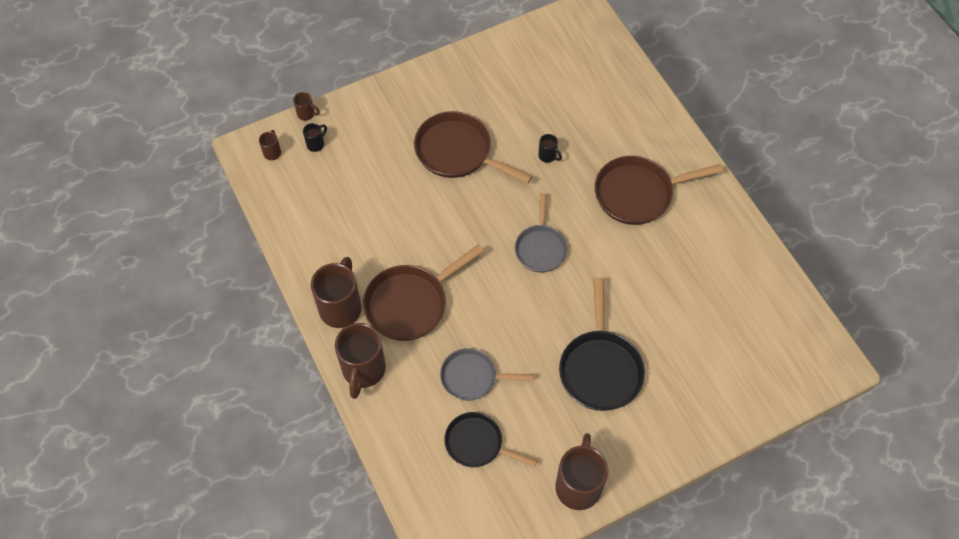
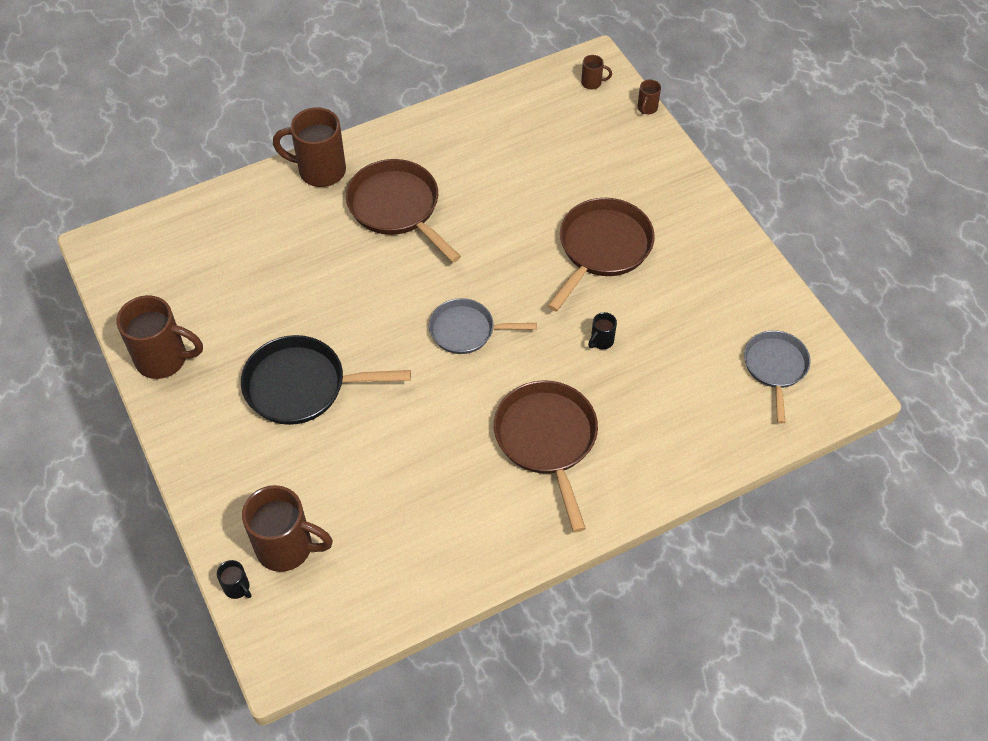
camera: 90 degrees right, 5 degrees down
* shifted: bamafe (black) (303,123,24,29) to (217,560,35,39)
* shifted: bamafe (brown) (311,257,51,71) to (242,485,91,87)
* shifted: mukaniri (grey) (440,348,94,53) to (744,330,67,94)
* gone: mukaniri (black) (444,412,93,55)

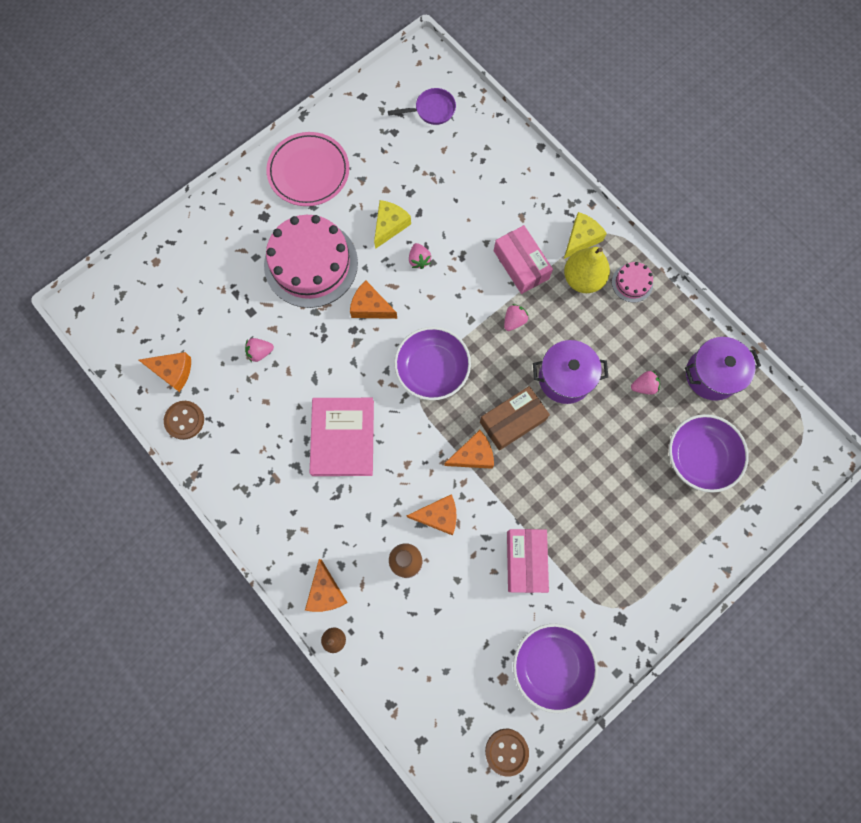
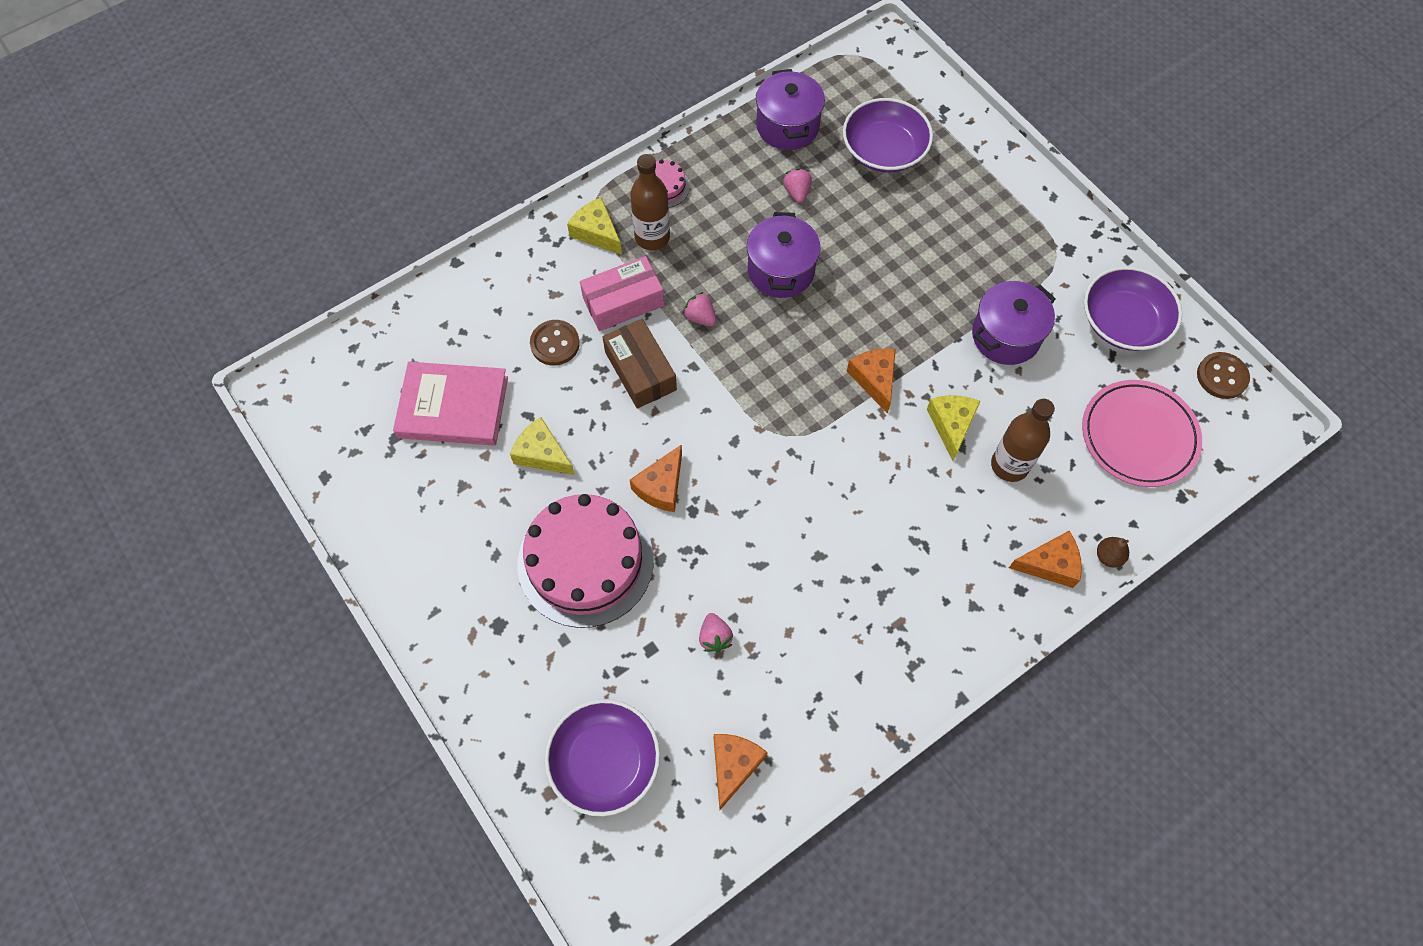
camera: 85 degrees left, 10 degrees down
* shifted: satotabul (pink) (310,398,64,78) to (393,362,115,84)
* shifted: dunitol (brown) (164,401,40,39) to (530,320,50,46)
* shifted: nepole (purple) (394,327,77,73) to (545,699,115,117)
* shifted: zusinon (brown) (480,386,70,65) to (603,319,74,90)
* swapped: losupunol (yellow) (564,247,46,46) to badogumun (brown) (630,154,40,96)
* repainted: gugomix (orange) (407,494,50,41) to gugomix (yellow) (927,395,54,66)
* swapped: zusinon (pink) (507,529,42,64) to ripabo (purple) (972,281,84,84)
* shifted: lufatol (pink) (266,132,83,74) to (1082,380,120,107)
* gone: mukaniri (purple) (388,88,68,37)
* gone: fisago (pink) (409,243,22,26)

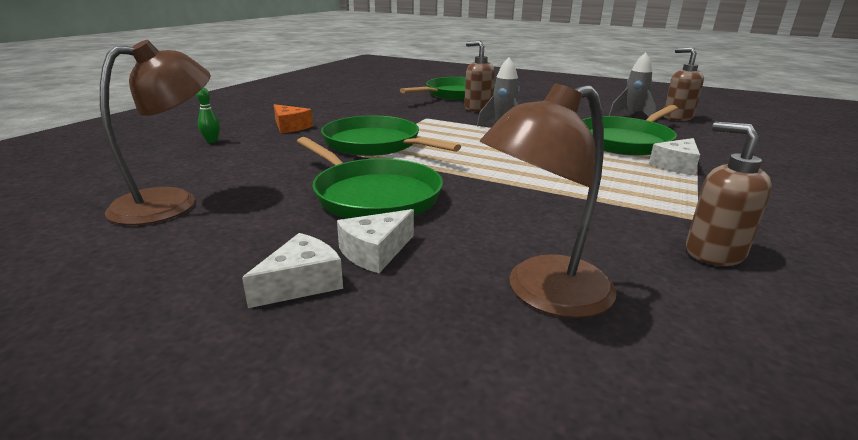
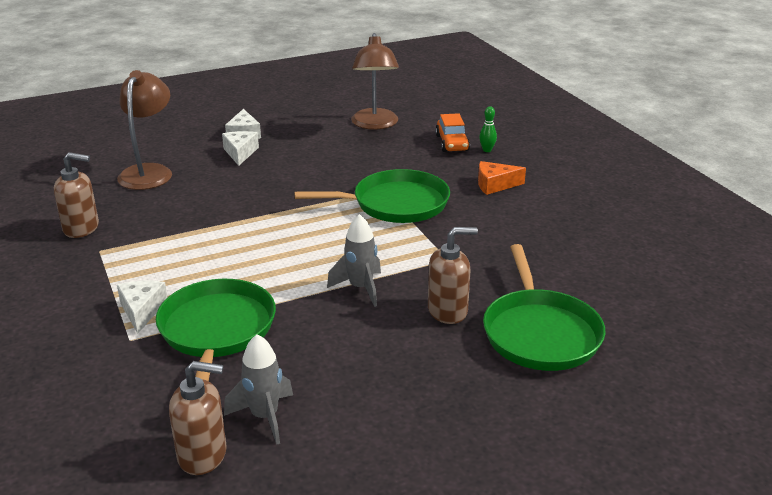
camera: 130 degrees right, 5 degrees up
* new: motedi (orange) (435,113,35,39)
* gone: mukaniri (green) (297,137,146,82)

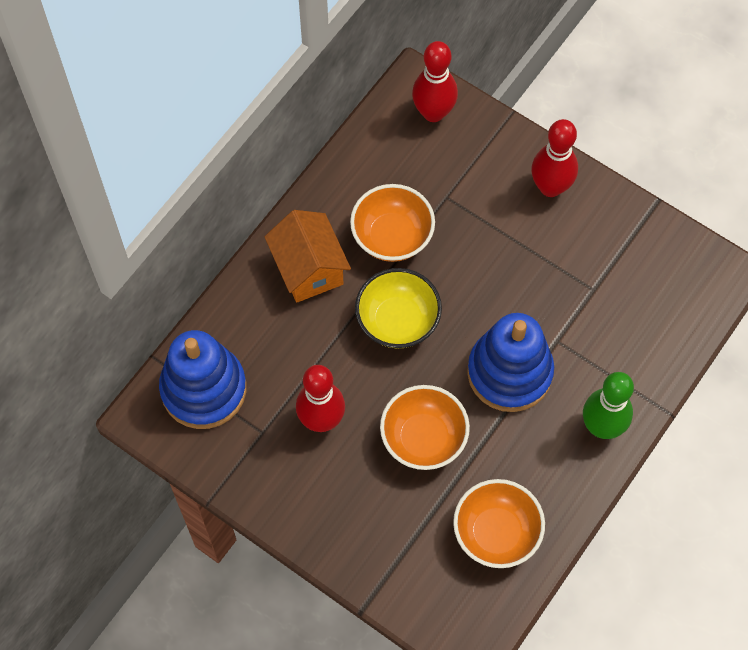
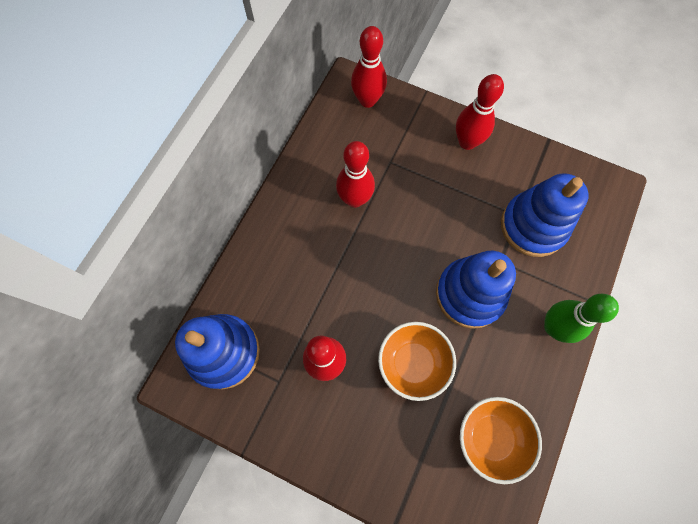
camera: 10 degrees left, 5 degrees up
* swapped: nepole (orange) (350,184,85,78) to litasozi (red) (336,141,39,67)
* new: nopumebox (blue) (501,173,88,84)
* gone: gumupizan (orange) (264,210,87,93)
* gone: nepole (yellow) (355,268,87,80)

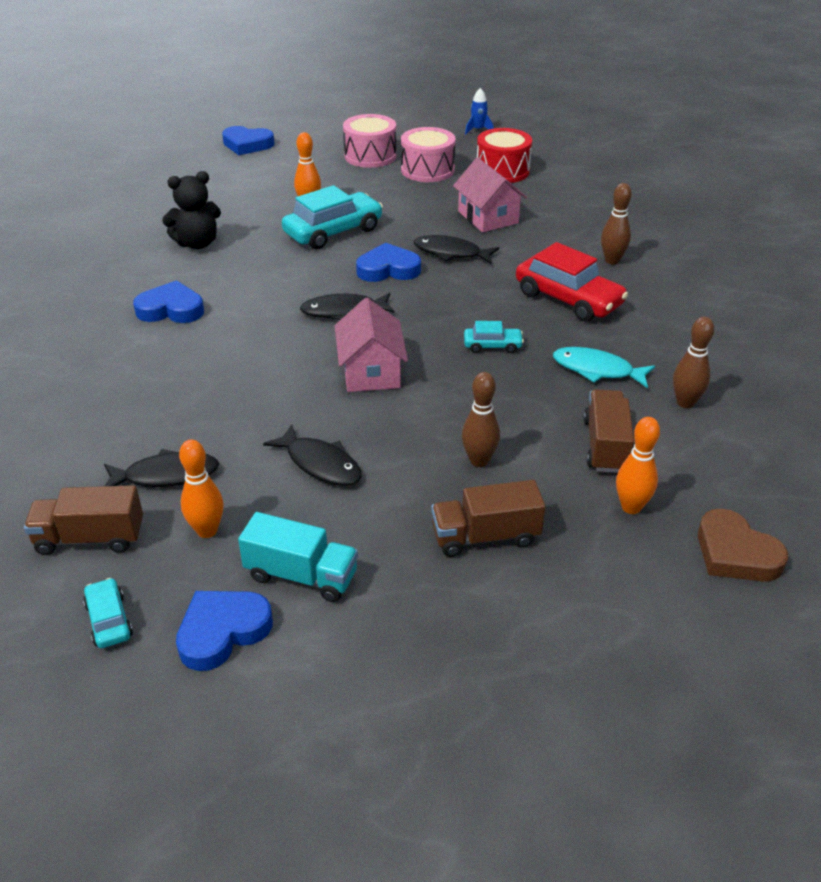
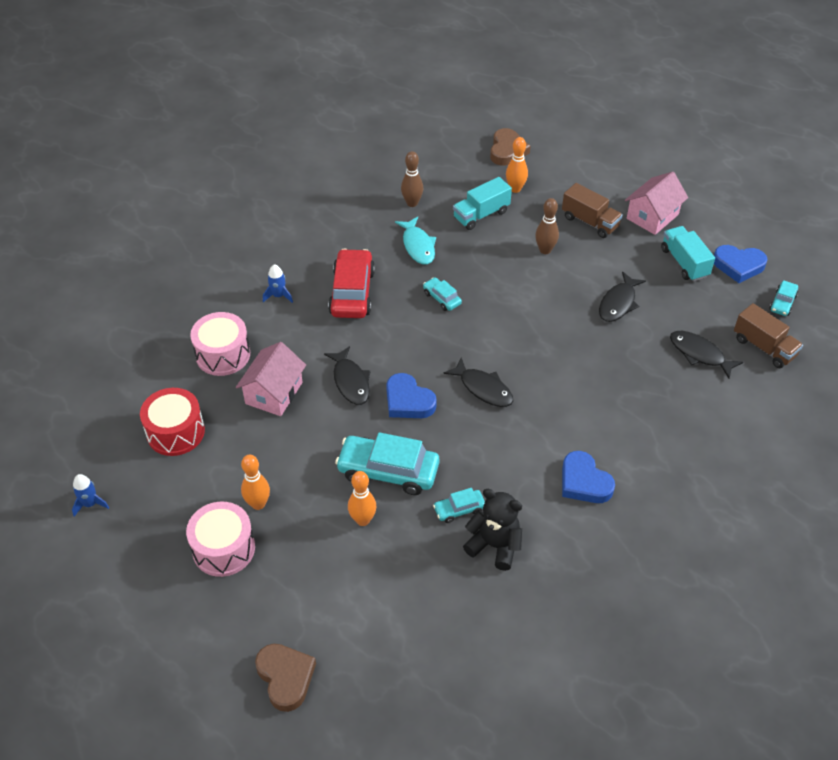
camera: 130 degrees left, 10 degrees up
* shifted: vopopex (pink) (401,127,55,55) to (190,312,60,64)
* shifted: litasozi (orange) (179,440,44,98) to (241,454,29,56)
* repainted: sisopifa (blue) (222,126,53,29) to sisopifa (brown) (255,644,61,68)
* swapped: litasozi (brown) (601,183,31,82) to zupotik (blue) (263,264,30,39)
* new: motedi (turquoise) (433,488,52,35)
* repainted: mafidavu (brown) (584,389,50,84) to mafidavu (turquoise) (453,177,59,53)
* rotated: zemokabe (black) (263,424,99,62) = (599,272,47,50) 150 degrees counterclockwise
* shifted: gumupizan (pink) (335,298,73,94) to (625,172,63,63)

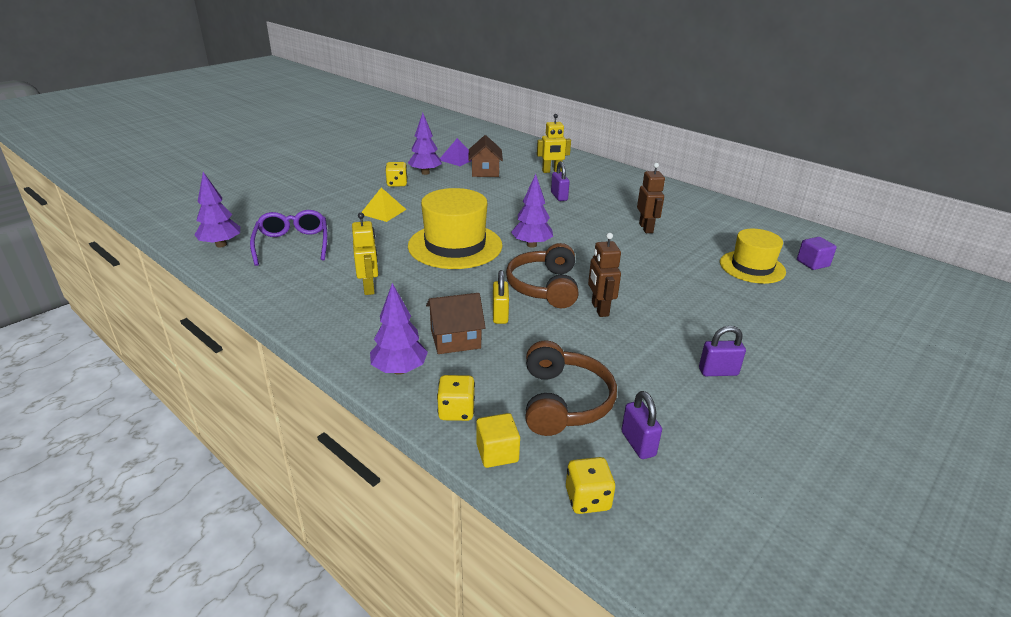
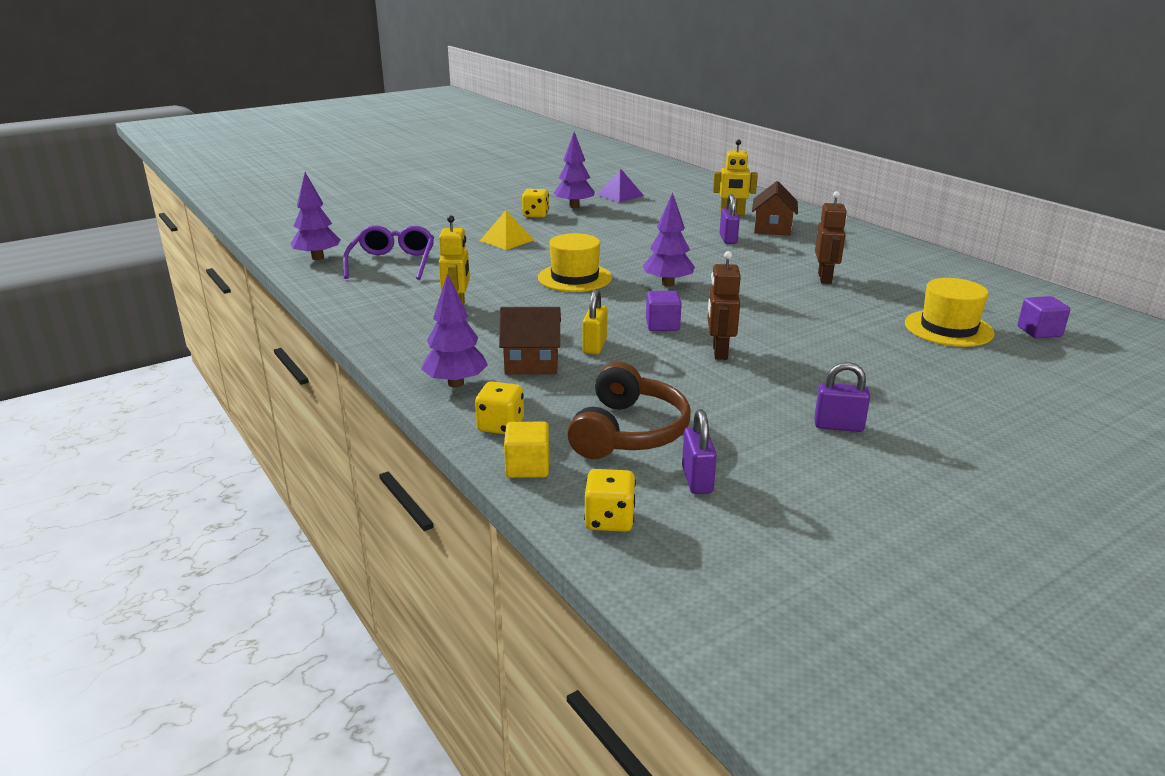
camera: 15 degrees right, 5 degrees down
* scaled: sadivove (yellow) (408,188,95,81) = (538,233,74,59) x0.65
* swapped: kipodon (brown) (506,243,73,65) to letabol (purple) (646,291,36,40)
* shifted: gumupizan (brown) (468,135,35,42) to (752,181,46,55)

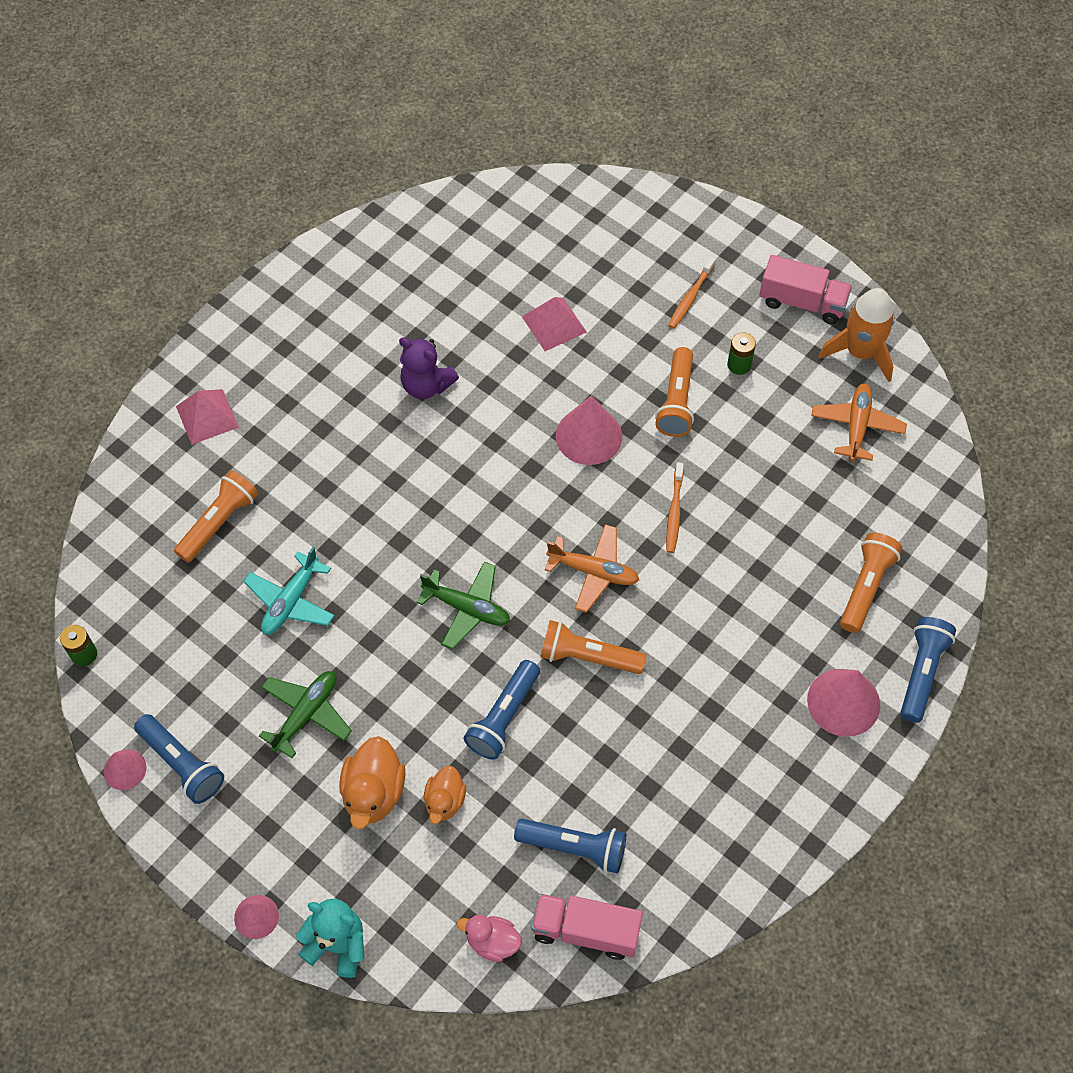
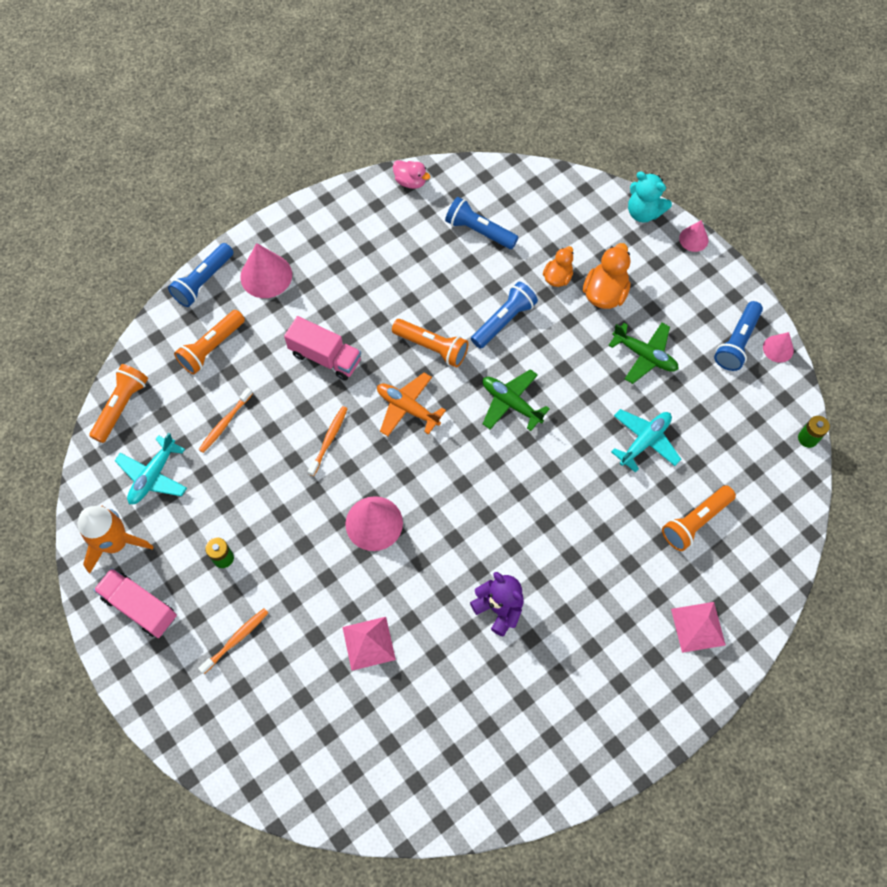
camera: 165 degrees left, 5 degrees up
* shifted: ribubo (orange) (655,347,39,90) to (89,364,59,79)
* repainted: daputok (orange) (811,384,96,78) to daputok (turquoise) (115,432,72,72)
* new: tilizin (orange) (199,388,54,65)
* shifted: mafidavu (pink) (531,894,112,66) to (284,316,77,65)
* shifted: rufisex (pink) (457,915,65,47) to (393,160,37,29)
* rotated: daputok (green) (259,671,93,87) = (608,323,71,61) 105 degrees counterclockwise
* rotated: ribubo (blue) (134,714,90,90) = (714,301,49,70) 120 degrees counterclockwise

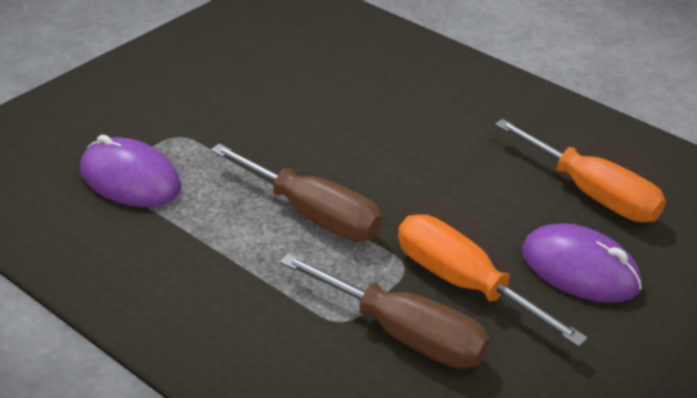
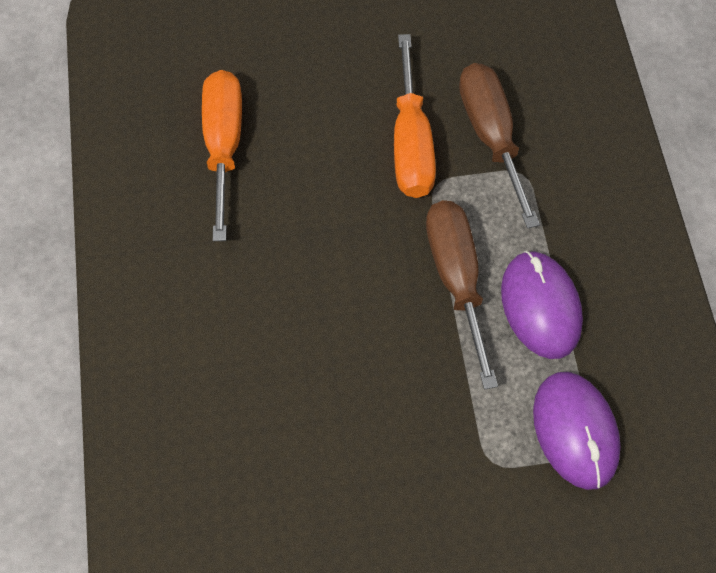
camera: 135 degrees left, 25 degrees up
* shifted: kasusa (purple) (522,224,120,79) to (501,251,82,108)

